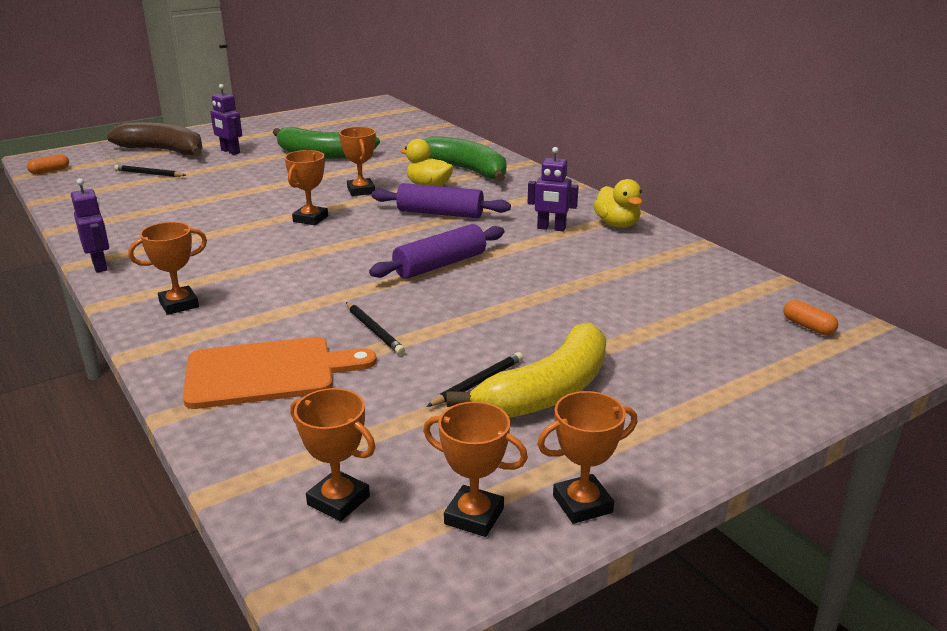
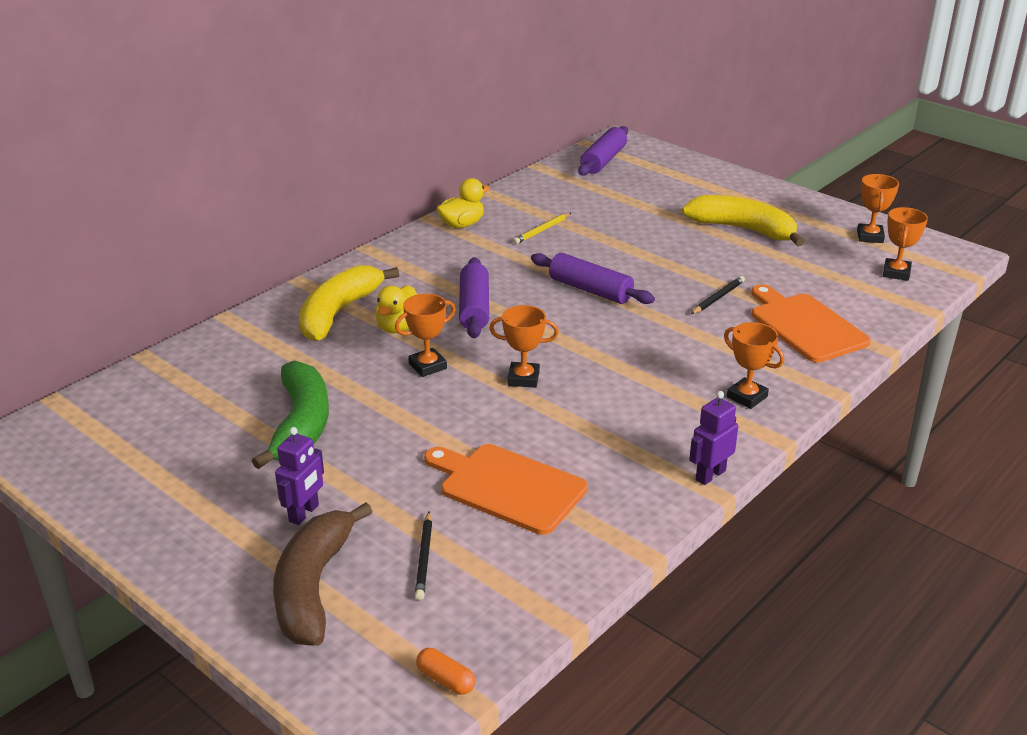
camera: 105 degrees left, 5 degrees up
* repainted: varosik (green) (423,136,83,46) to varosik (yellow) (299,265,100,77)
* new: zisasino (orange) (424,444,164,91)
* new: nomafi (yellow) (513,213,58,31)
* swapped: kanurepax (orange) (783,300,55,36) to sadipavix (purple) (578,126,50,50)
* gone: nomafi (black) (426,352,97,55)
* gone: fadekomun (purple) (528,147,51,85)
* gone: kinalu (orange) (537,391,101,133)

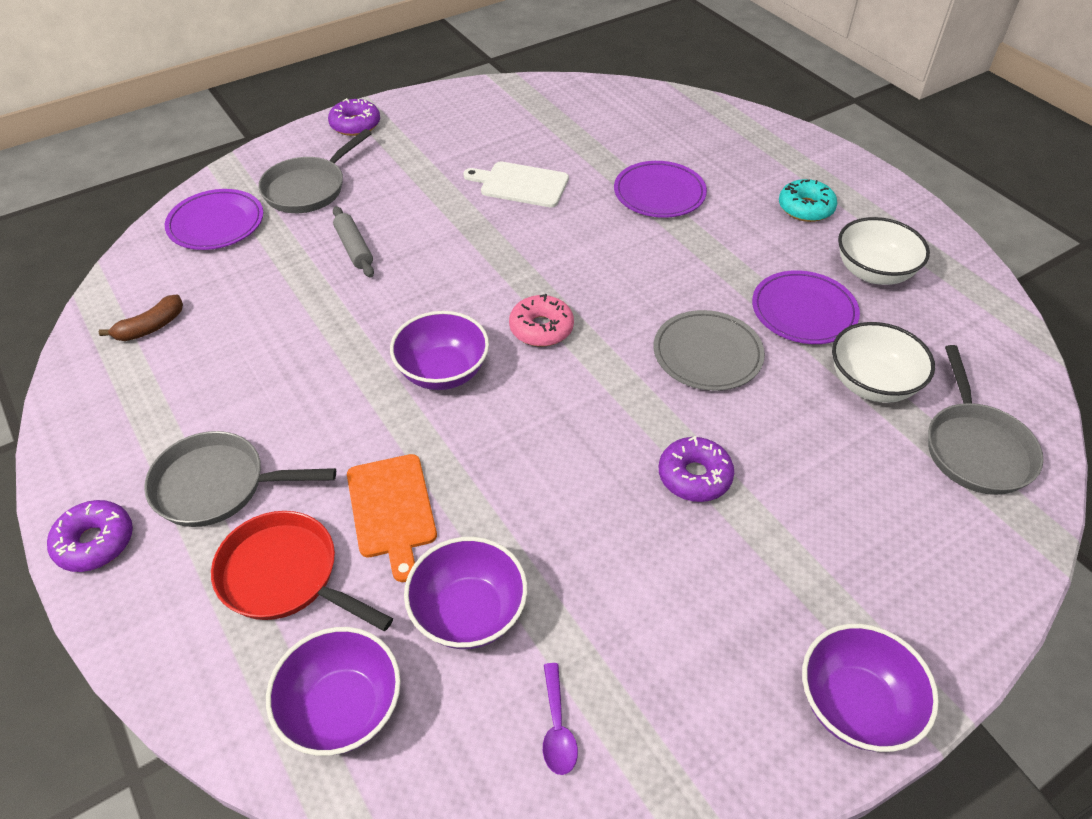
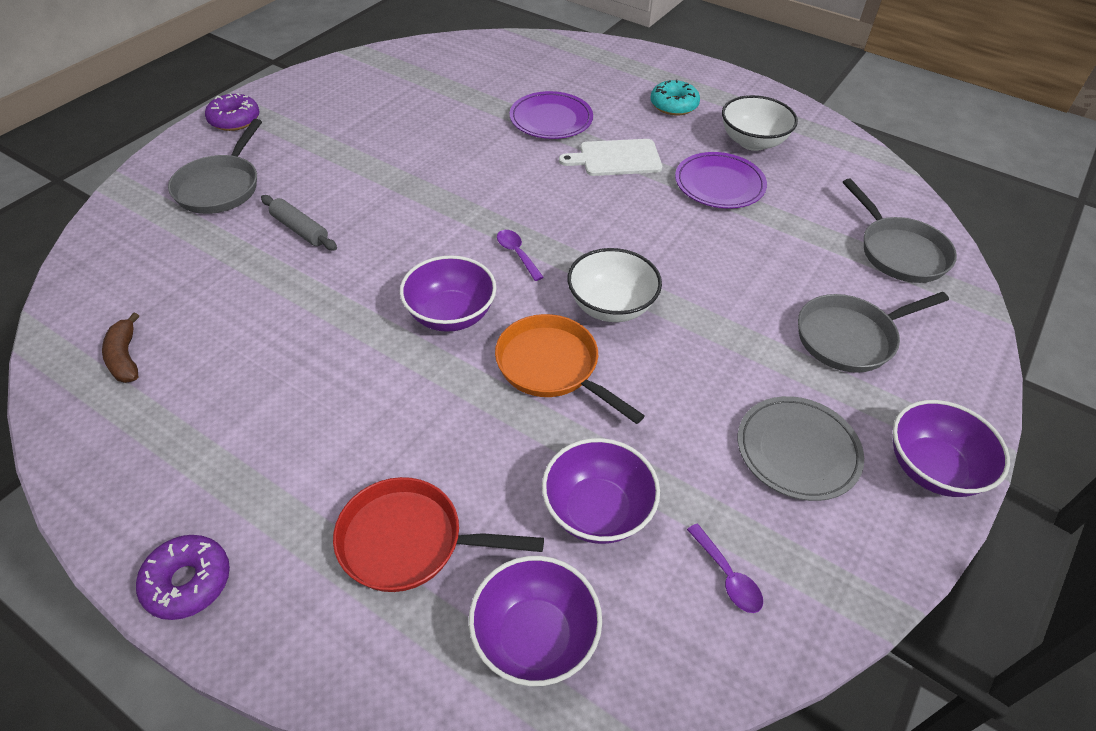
camera: 25 degrees left, 0 degrees up
* rotated: varosik (brown) (99,294,84,47) = (102,312,37,71) 135 degrees clockwise
* new: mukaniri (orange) (495,314,150,110)
* swapped: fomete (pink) (509,294,65,52) to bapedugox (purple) (497,230,47,51)
* shifted: zisasino (white) (463,161,106,46) to (559,139,103,37)
* shifted: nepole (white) (832,322,103,81) to (567,248,95,74)
* shifted: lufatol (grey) (654,310,111,81) to (738,396,126,105)
* shifted: mukaniri (grey) (144,431,192,96) to (798,292,151,81)
* gone: lufatol (purple) (165,189,98,61)
* gone: zisasino (orange) (347,454,90,128)
* gone: fomete (purple) (659,436,75,66)

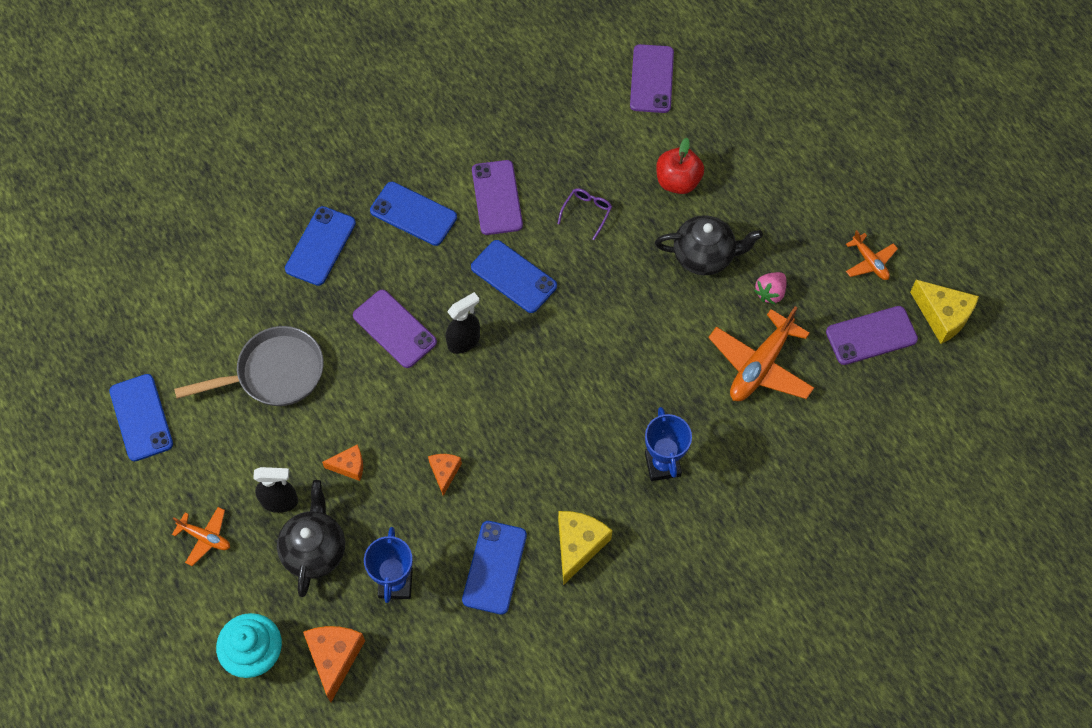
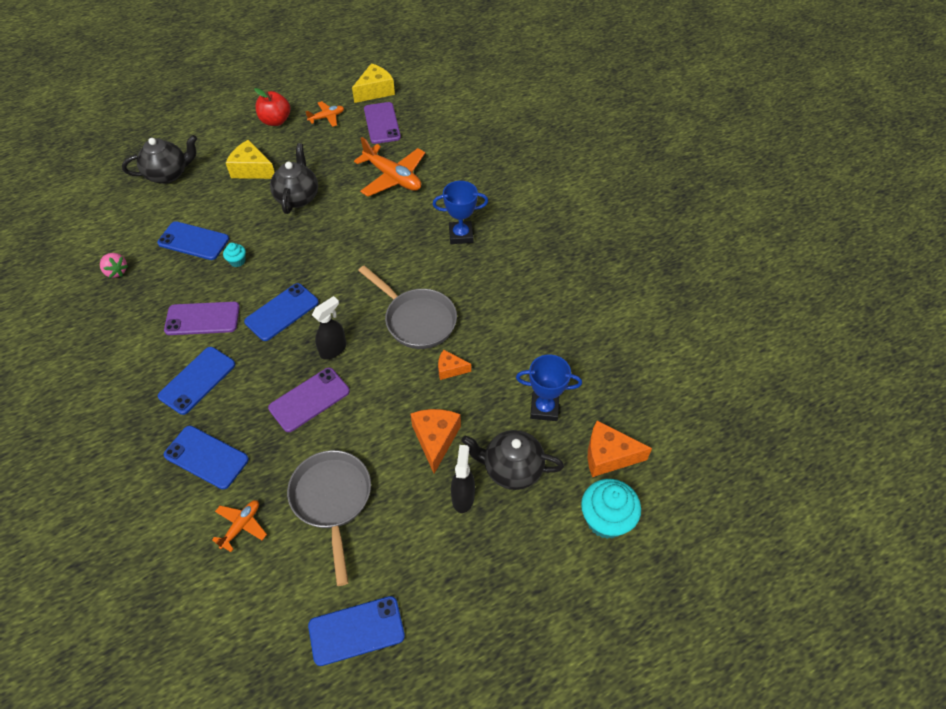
camera: 85 degrees left, 10 degrees down
* shifted: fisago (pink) (754,272,32,33) to (100,253,28,25)
* new: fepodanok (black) (122,135,75,49)
* shifted: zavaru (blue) (462,521,65,94) to (157,221,72,39)
* shifted: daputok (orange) (172,507,58,59) to (212,500,55,52)
* swapped: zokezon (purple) (557,188,55,52) to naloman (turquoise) (223,243,23,24)
* shifted: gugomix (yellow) (558,511,54,74) to (226,140,49,39)
* shifted: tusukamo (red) (656,138,48,56) to (254,88,36,38)
* rotated: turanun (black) (446,292,34,62) = (312,296,34,64) 75 degrees clockwise
* new: mukaniri (grey) (358,266,99,83)
* scaled: gugomix (orange) (322,444,41,37) = (410,409,51,64) x1.69
* gone: zavaru (purple) (630,44,44,69)

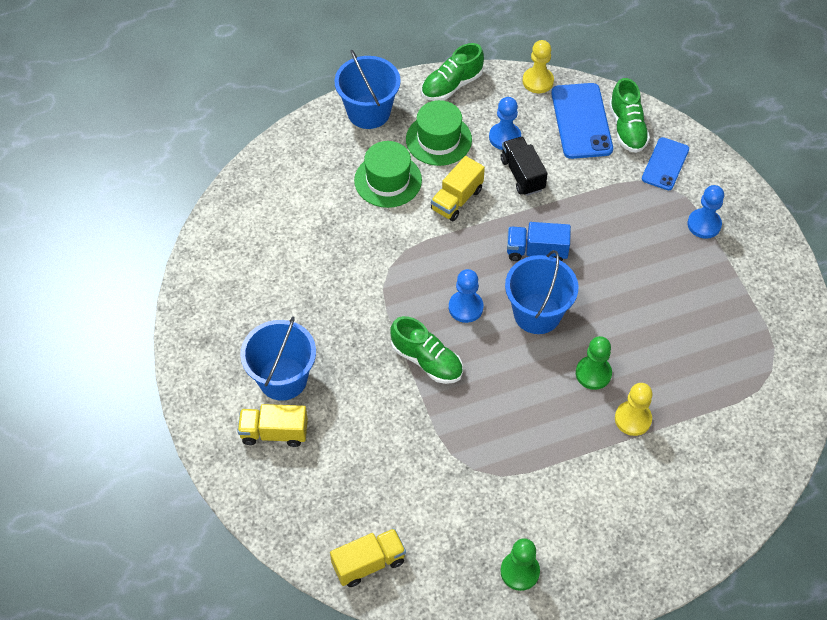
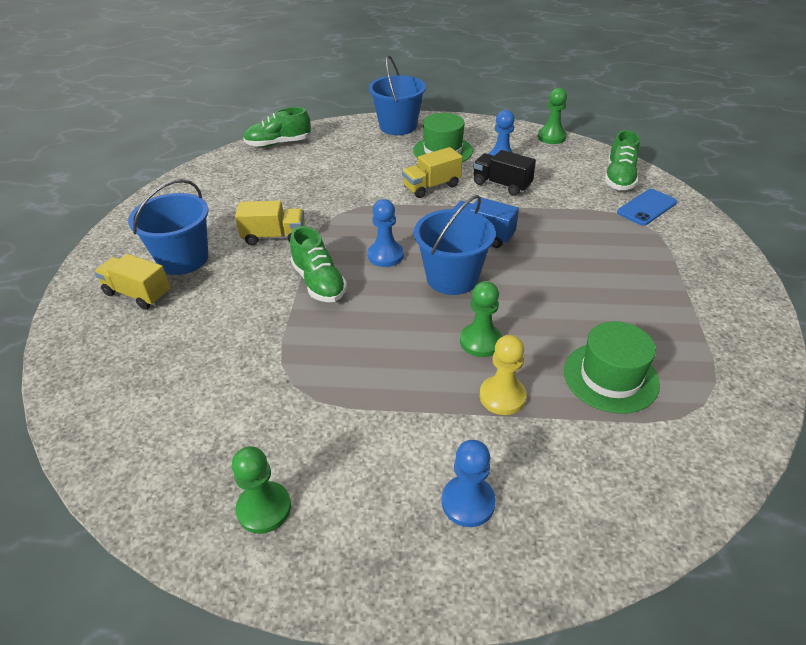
camera: 25 degrees right, 15 degrees down
* shifted: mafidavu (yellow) (330,528,76,59) to (235,201,70,44)
* shifted: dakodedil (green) (421,43,63,58) to (243,107,68,40)
* shifted: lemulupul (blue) (687,185,37,54) to (442,440,54,87)
* rotated: mafidavu (black) (501,136,47,60) = (473,150,63,46) 60 degrees counterclockwise
* repainted: lemulupul (yellow) (523,40,31,53) to lemulupul (green) (538,88,29,56)
* shifted: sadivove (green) (354,141,68,67) to (564,321,96,93)
* gone: zavaru (blue) (551,83,62,76)

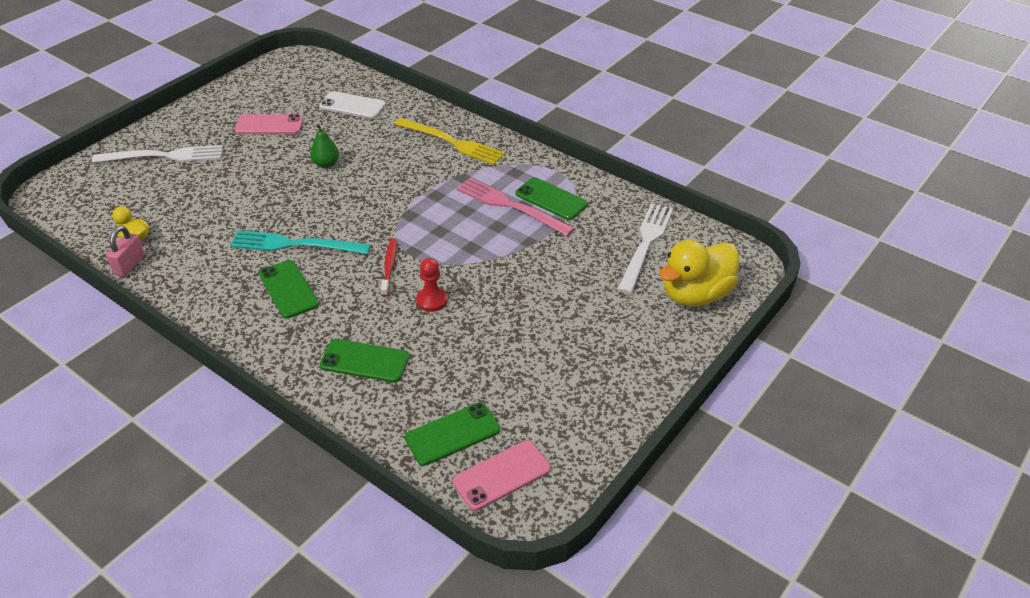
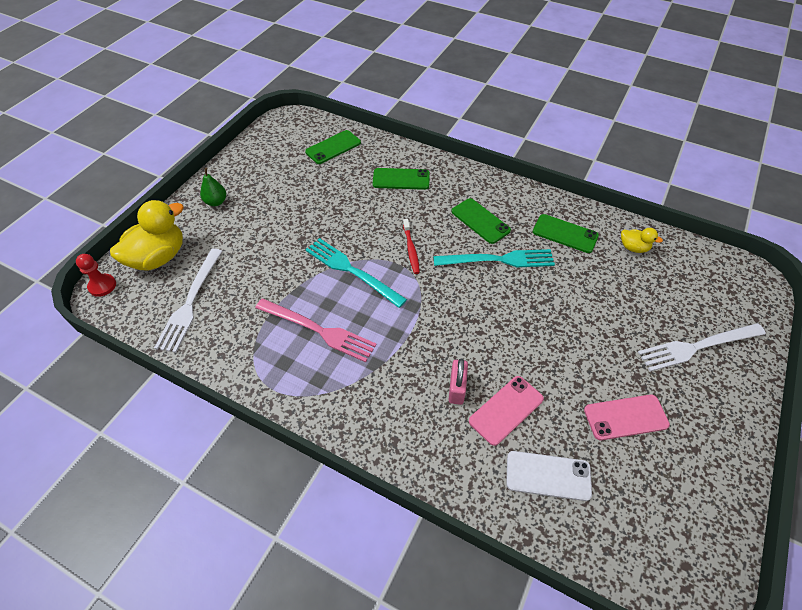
camera: 170 degrees right, 10 degrees up
* shifted: lemulupul (red) (416,258,32,54) to (76,254,40,43)
* shifted: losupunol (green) (310,124,29,44) to (200,168,26,38)
* new: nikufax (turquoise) (305,238,102,70)
* shifted: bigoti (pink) (106,226,39,51) to (449,358,19,47)
* shifted: zavaru (pink) (453,440,98,71) to (469,376,75,70)
* shifted: zavaru (green) (516,177,72,43) to (533,214,66,39)
* gone: nikufax (yellow) (394,118,111,47)

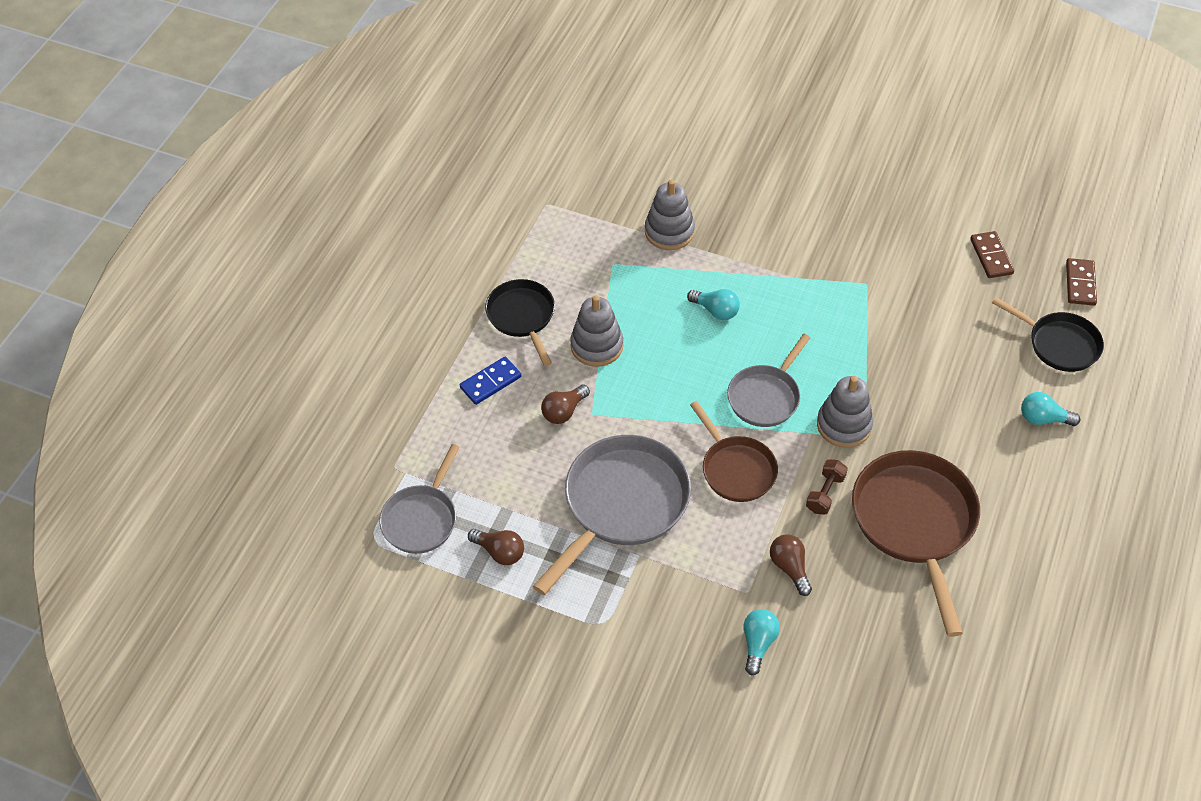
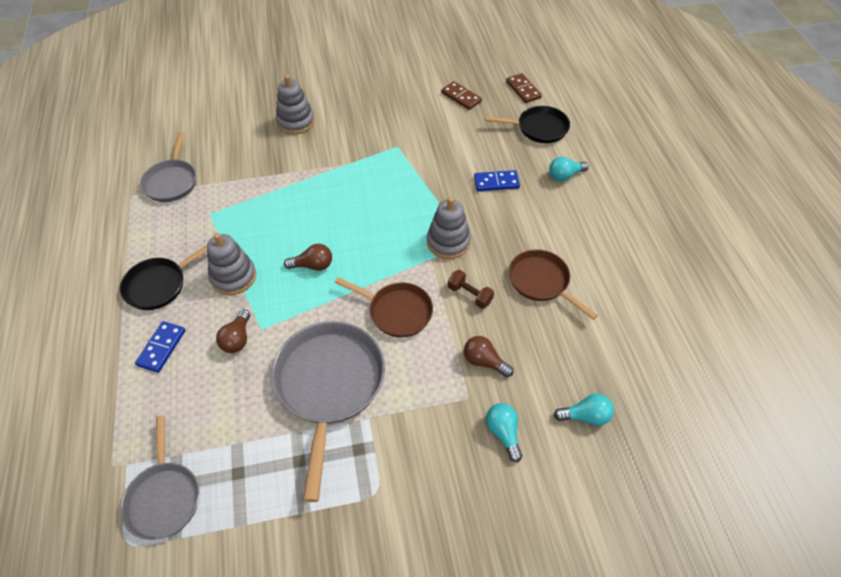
camera: 35 degrees left, 0 degrees up
* rotated: mukaniri (black) (485,279,70,87) = (120,245,87,65) 75 degrees counterclockwise
* shifted: mukaniri (grey) (727,334,83,93) to (140,132,56,70)
* shifted: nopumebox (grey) (645,179,50,71) to (276,75,39,60)
* shifted: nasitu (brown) (468,529,56,36) to (284,244,48,27)
* rotated: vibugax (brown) (806,460,42,55) = (448,270,46,39) 45 degrees counterclockwise
* new: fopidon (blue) (474,170,46,21)
* scaled: mukaniri (brown) (852,450,128,187) = (509,249,89,71) x0.61
* shifted: nasitu (turquoise) (687,289,53,31) to (554,393,60,33)

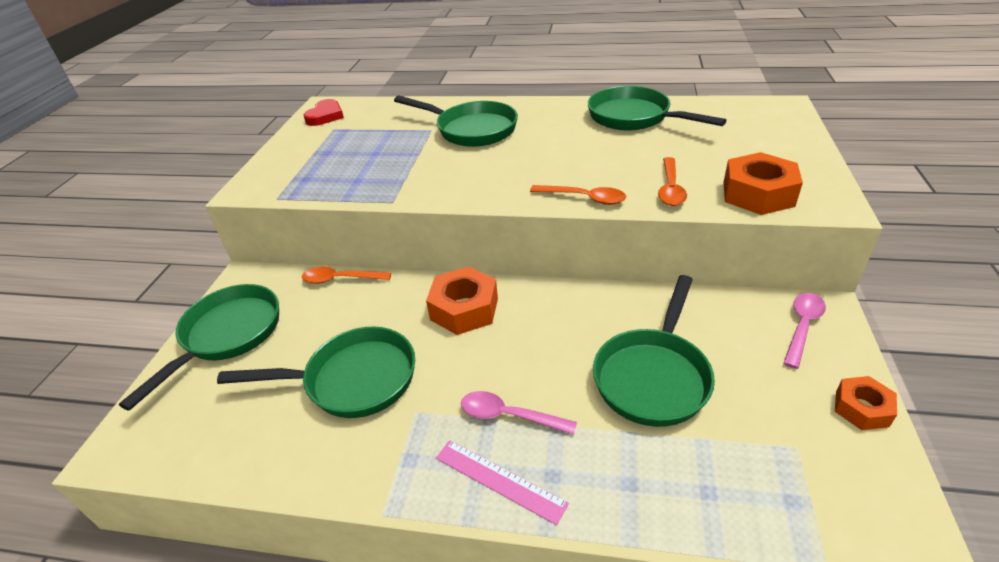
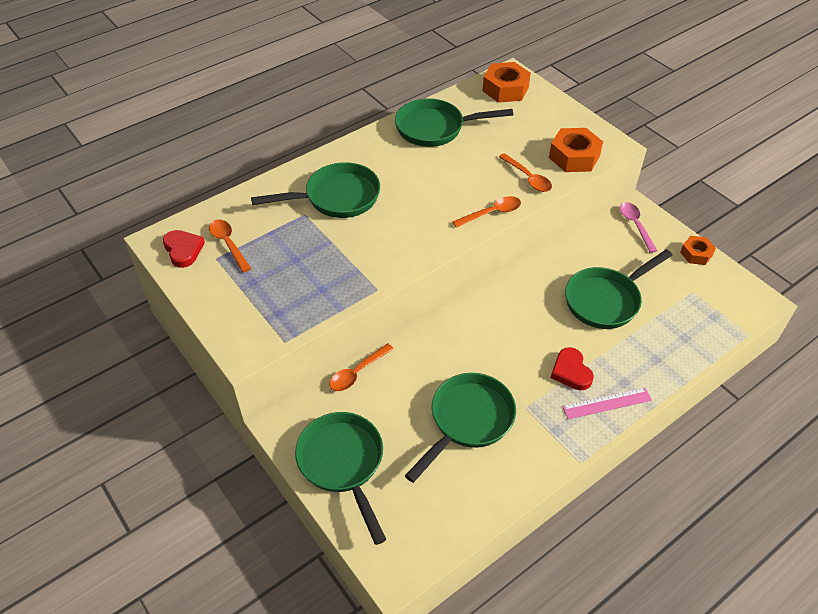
camera: 50 degrees left, 10 degrees up
* new: bapedugox (orange) (209,220,42,53)
* shifted: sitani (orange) (426,266,72,69) to (483,62,48,41)
* swapped: bapedugox (pink) (461,391,116,44) to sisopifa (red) (551,347,43,43)
* rotated: mukaniri (green) (593,275,122,152) = (565,249,107,80) 75 degrees clockwise

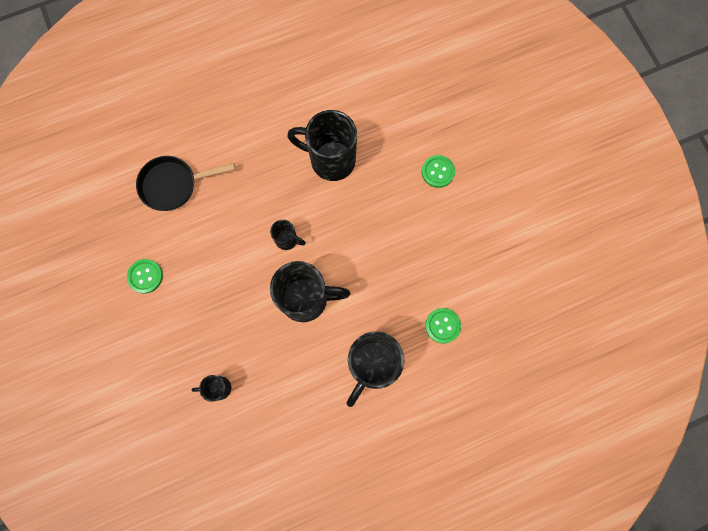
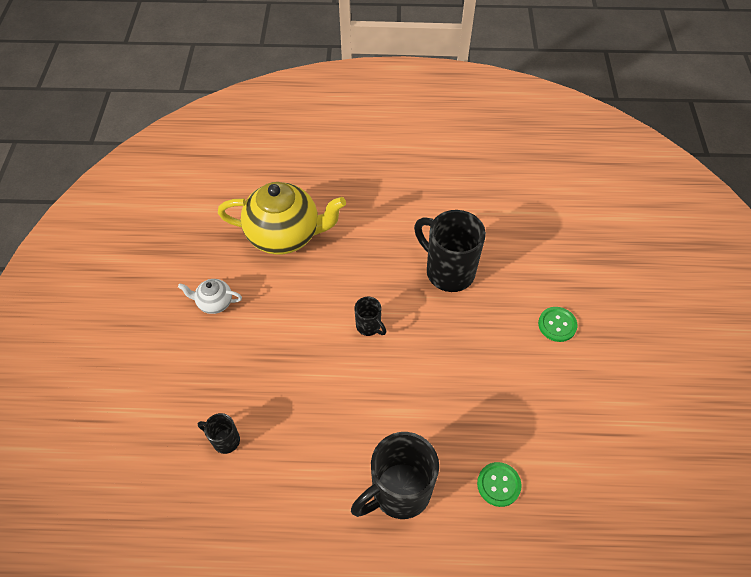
camera: 25 degrees right, 20 degrees down
* swapped: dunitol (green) (127,259,36,35) to fepodanok (white) (178,279,64,35)
* swapped: mukaniri (black) (136,156,99,55) to fepodanok (yellow) (218,182,128,73)
* gone: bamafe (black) (270,261,80,61)

